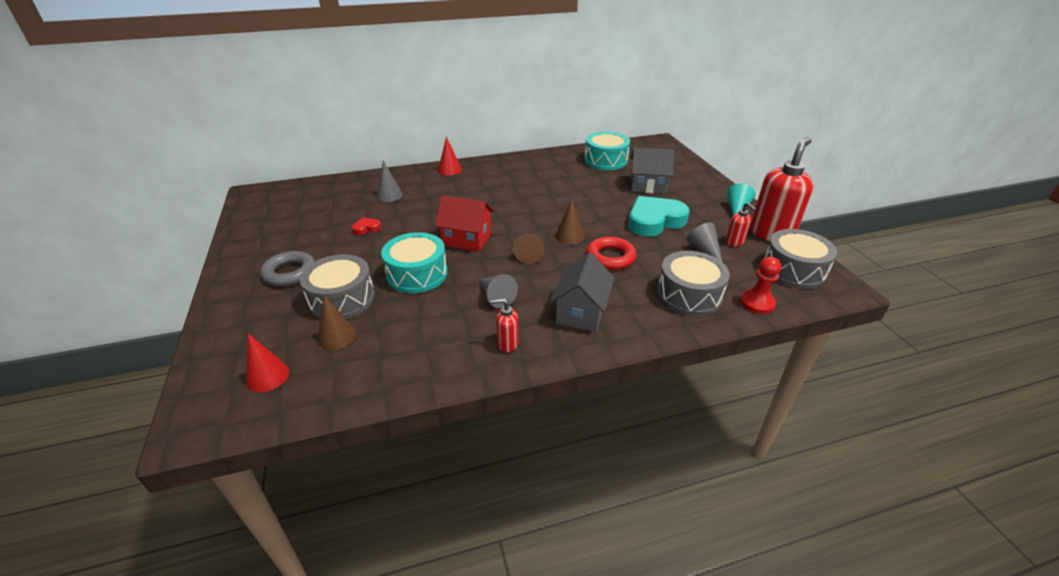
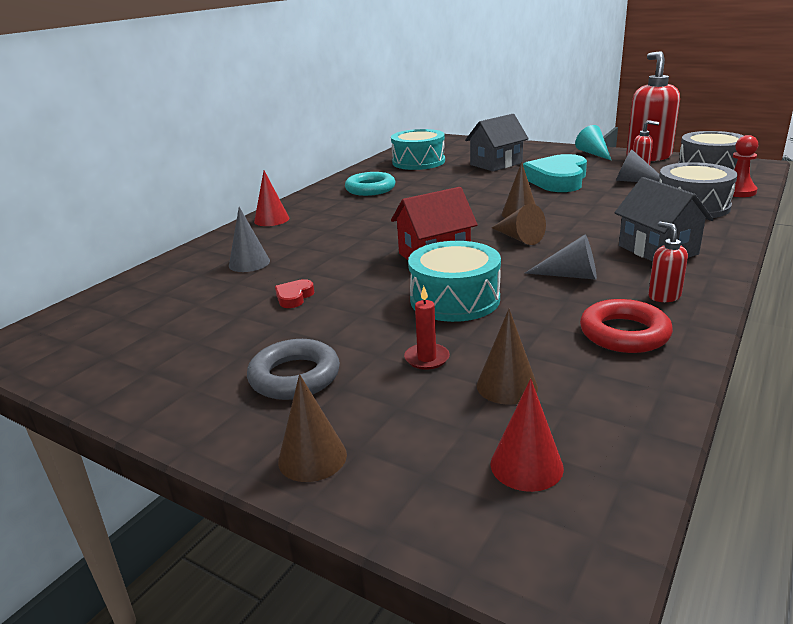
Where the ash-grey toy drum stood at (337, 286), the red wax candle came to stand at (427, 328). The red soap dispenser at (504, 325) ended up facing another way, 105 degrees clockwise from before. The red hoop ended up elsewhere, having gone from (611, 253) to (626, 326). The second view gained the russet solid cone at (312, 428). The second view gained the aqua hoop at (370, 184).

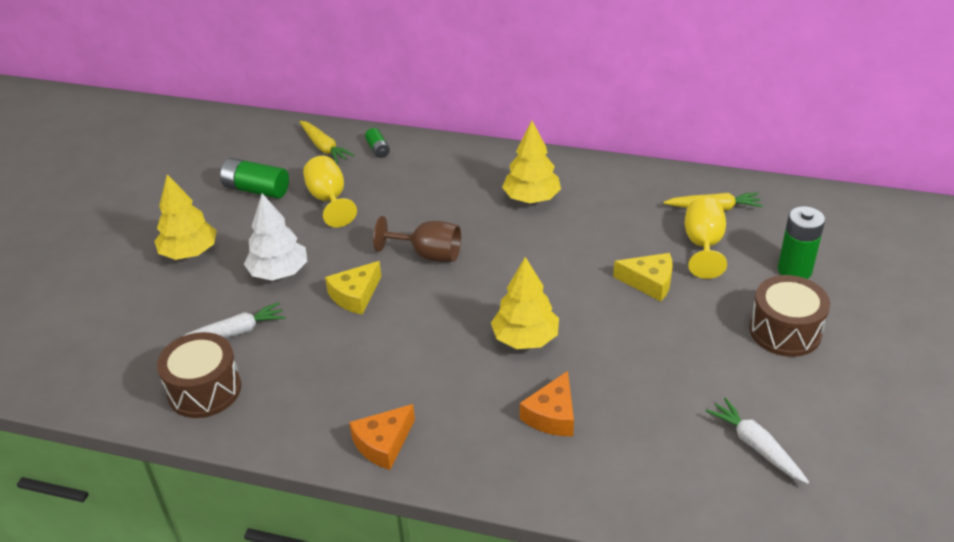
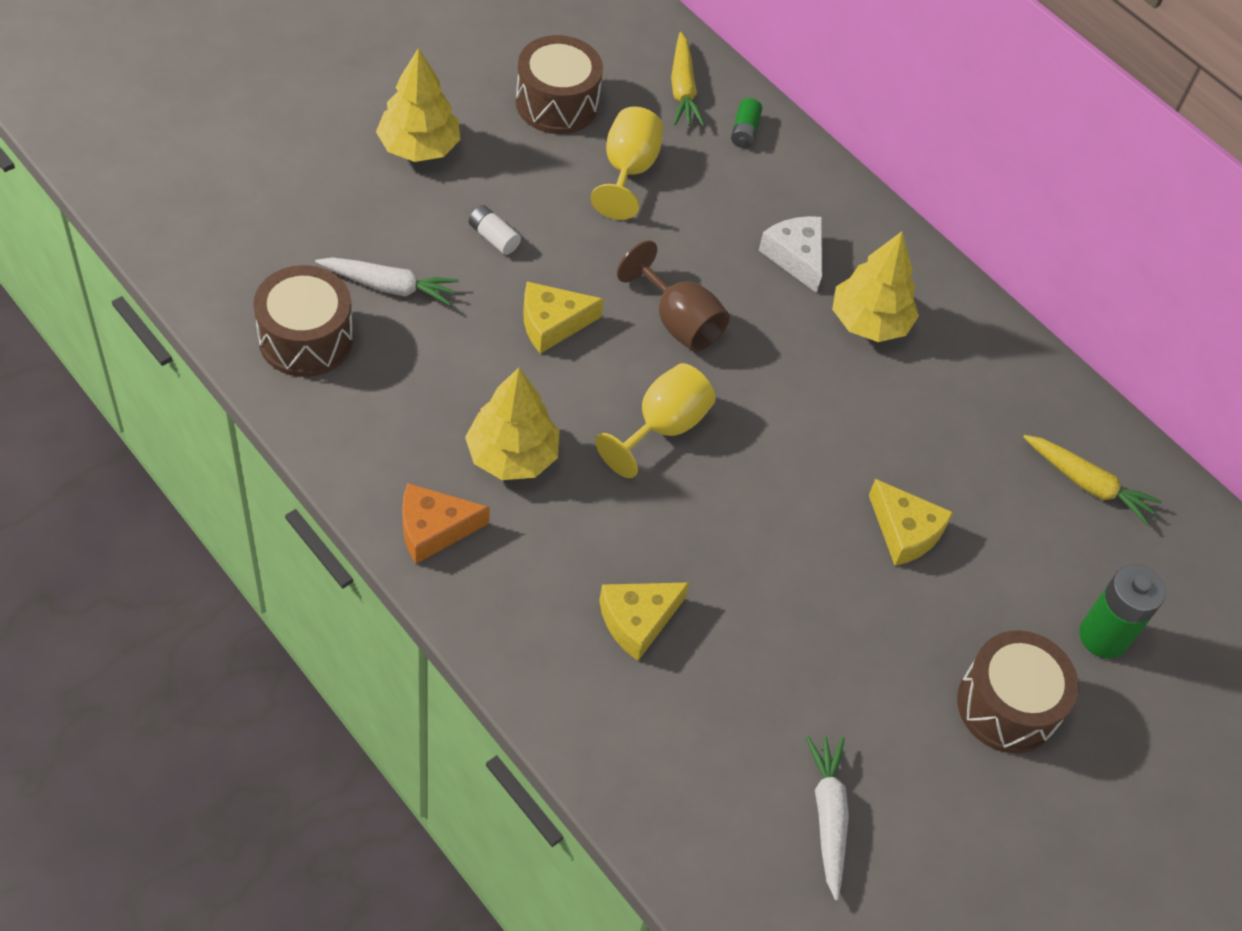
Where the emerald battery stood at (254, 178), the russet toy drum came to stand at (559, 84). Where the pure white tree stood at (275, 237), the pure white battery came to stand at (495, 230). The bright yellow tree ended up elsewhere, having gone from (525, 303) to (512, 424). What was the orange-coloured cheese at (547, 403) turned into the bright yellow cheese at (644, 621). The bright yellow goblet ended up elsewhere, having gone from (706, 238) to (655, 420). The second view gained the pure white cheese at (790, 254).

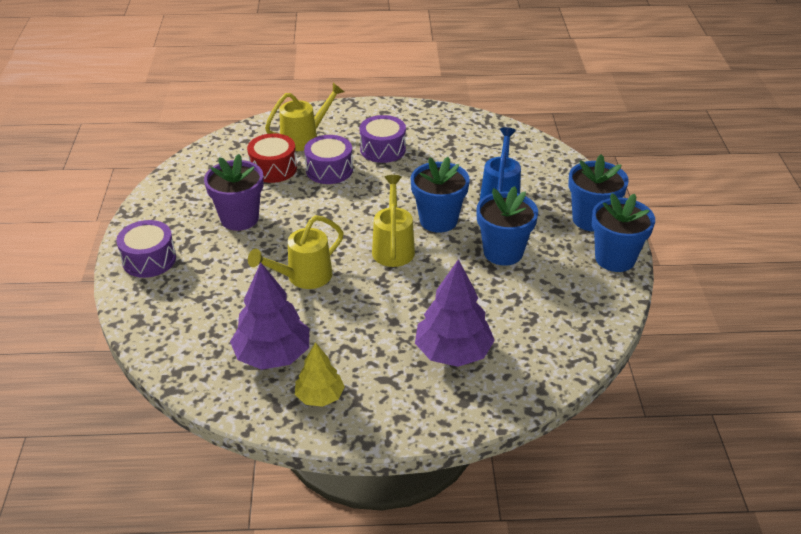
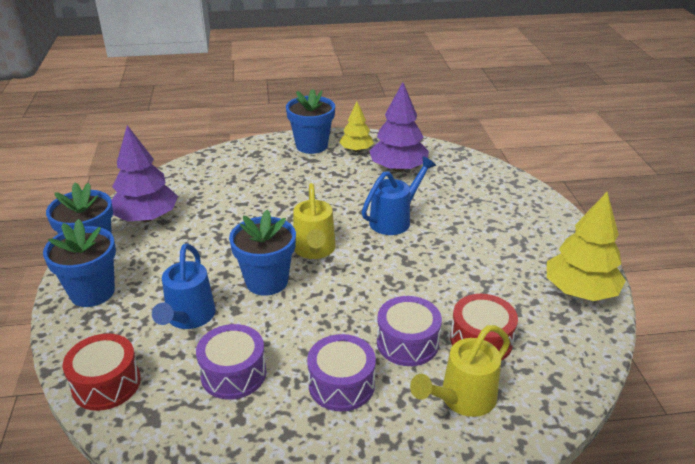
The purple toy drum ended up elsewhere, having gone from (146, 249) to (231, 362). The second view lost the purple potted plant at (233, 192). What was the bright yellow watering pot at (296, 252) turned into the royal blue watering pot at (399, 195). The purple tree ended up elsewhere, having gone from (455, 313) to (144, 173). The royal blue potted plant ended up elsewhere, having gone from (507, 226) to (310, 121). The second view gained the red toy drum at (102, 372). The second view gained the bright yellow tree at (586, 246).

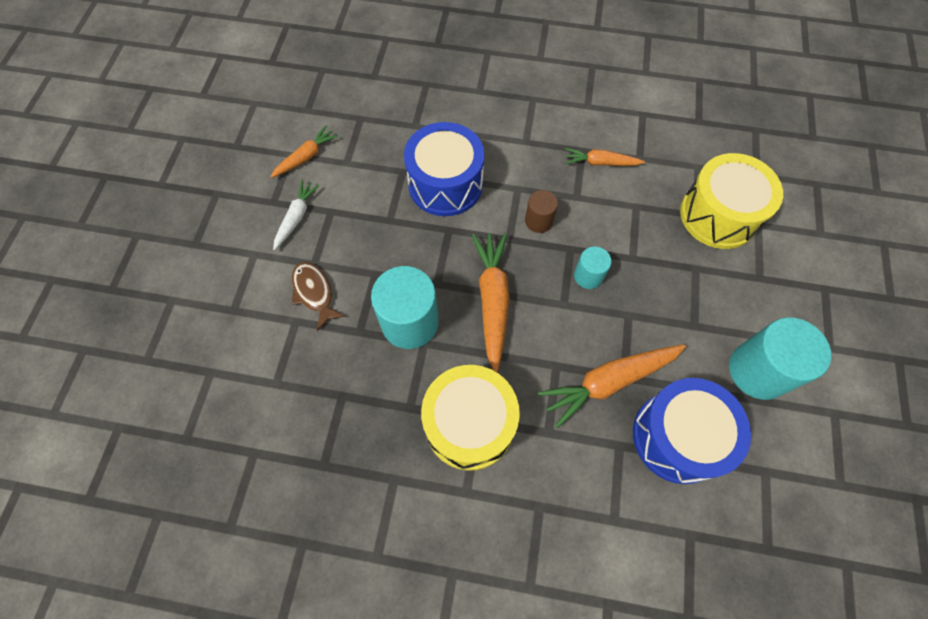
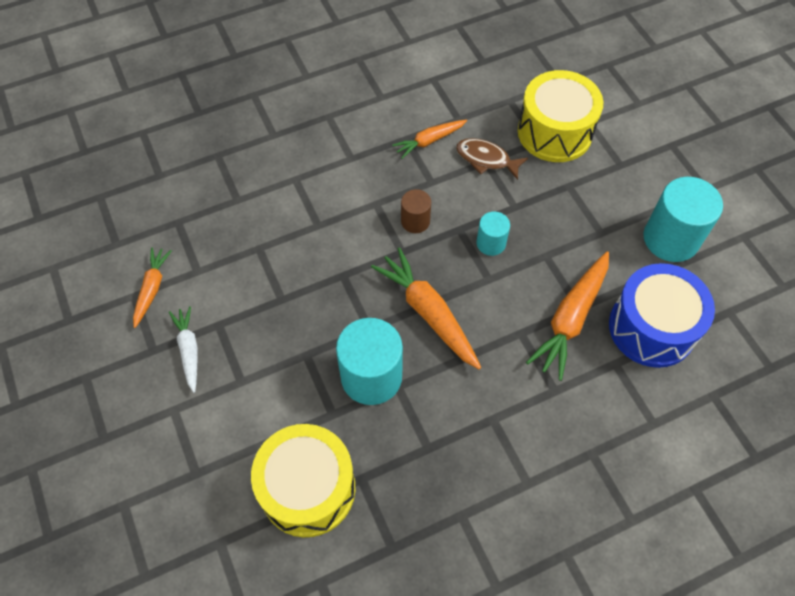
The russet fish ended up elsewhere, having gone from (319, 296) to (492, 159). The second view lost the royal blue toy drum at (444, 169). The bright yellow toy drum ended up elsewhere, having gone from (470, 418) to (303, 480).

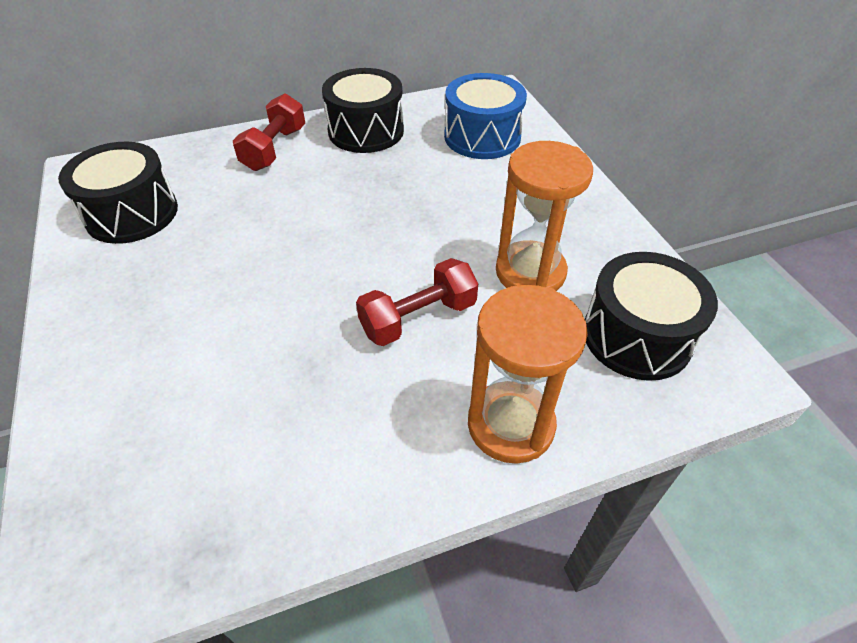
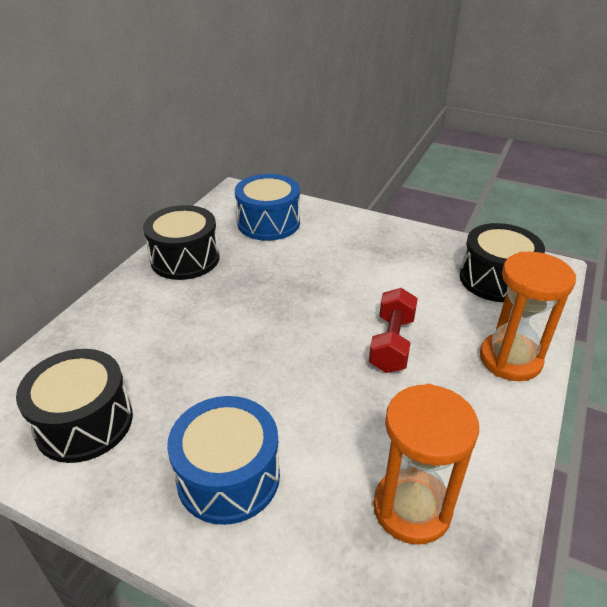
The second view lost the red hand weight at (269, 132). The orange-coloured hourglass ended up elsewhere, having gone from (544, 216) to (426, 464). The second view gained the royal blue toy drum at (223, 460).

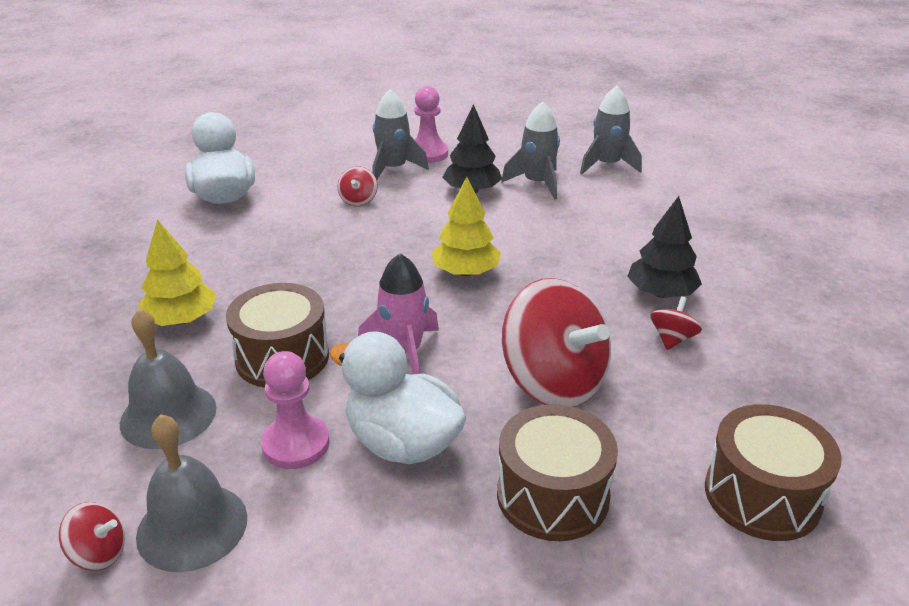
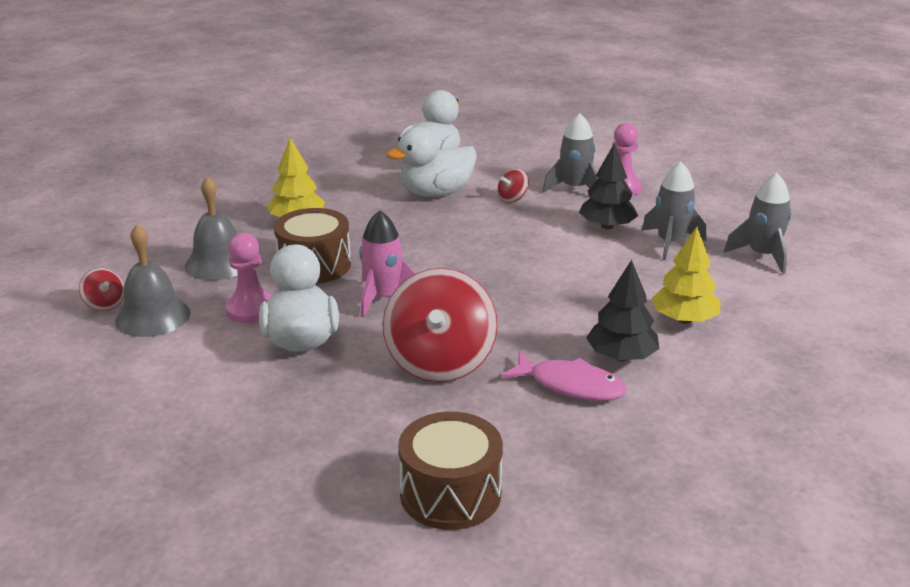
The bright yellow tree ended up elsewhere, having gone from (466, 226) to (686, 275). The second view lost the russet toy drum at (557, 472). Where the red spinning top stood at (676, 323), the rosy fish came to stand at (563, 376). The second view gained the pure white rubber duck at (431, 162).

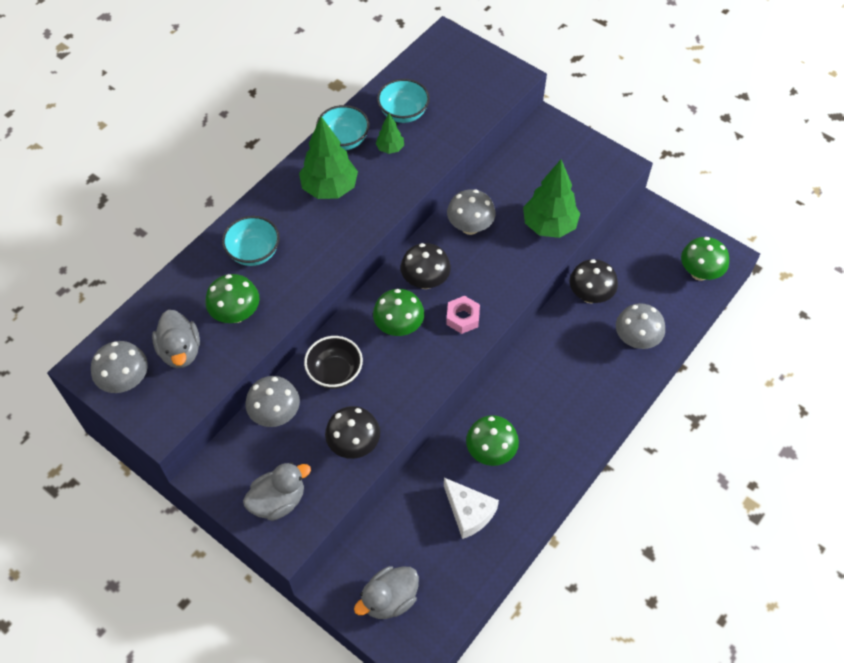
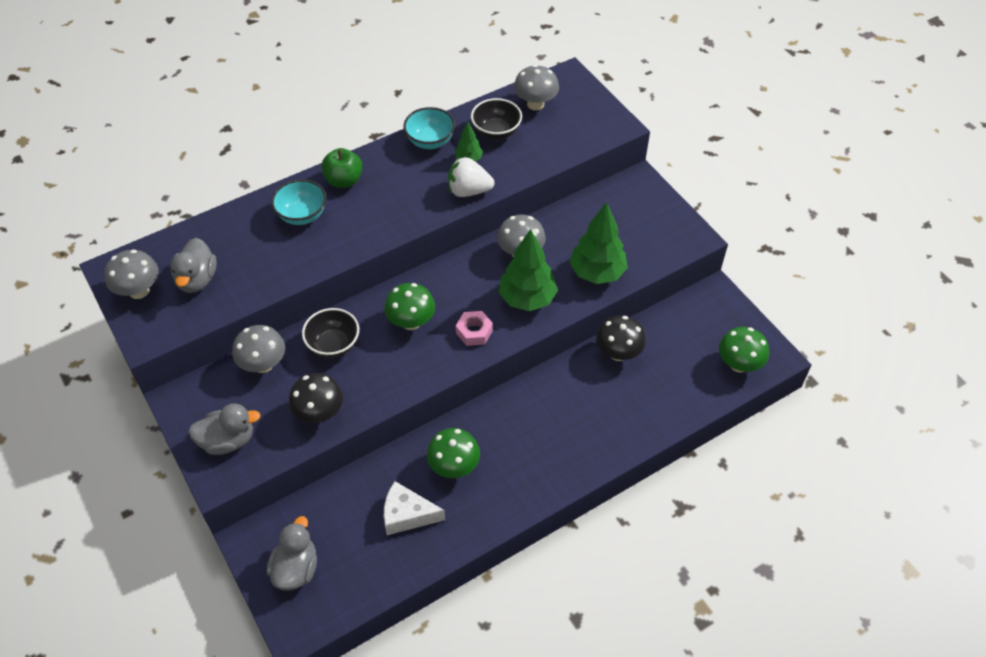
The second view lost the emerald fungus at (232, 298). The emerald tree ended up elsewhere, having gone from (328, 157) to (528, 270). The ash-grey rubber duck at (386, 592) ended up facing another way, 120 degrees clockwise from before. What was the aqua deep dish at (403, 101) turned into the jet-black deep dish at (496, 119). The second view lost the jet-black fungus at (426, 266). The pure white cheese at (471, 508) ended up facing another way, 120 degrees clockwise from before. The ash-grey fungus ended up elsewhere, having gone from (640, 326) to (536, 87). The second view gained the emerald apple at (342, 168). The second view gained the pure white berry at (471, 177).

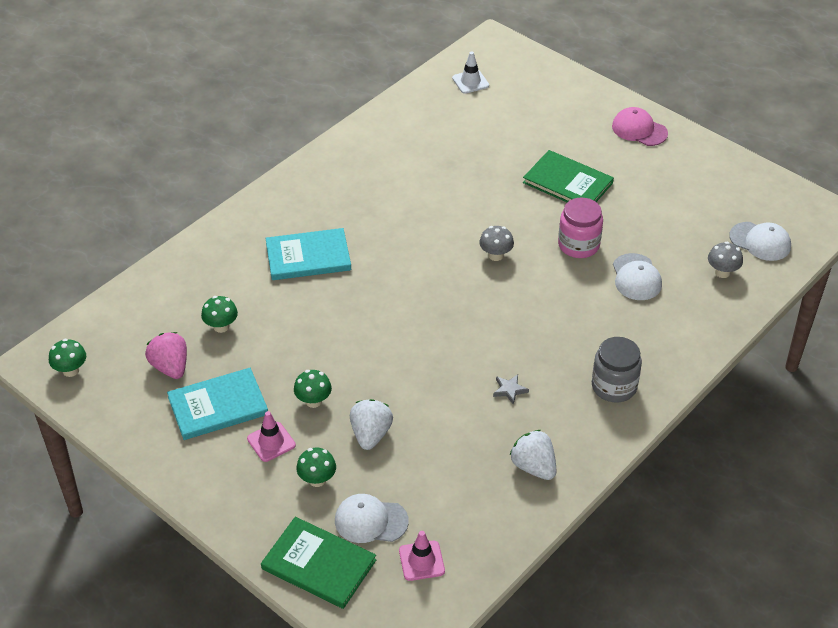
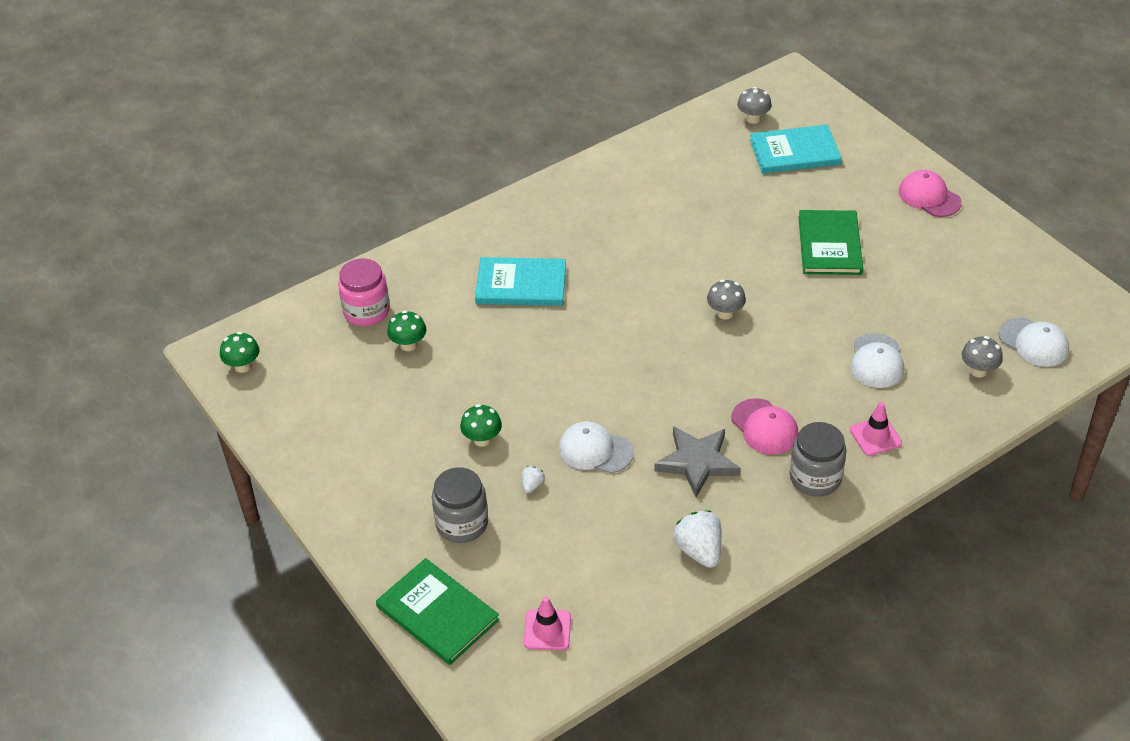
The second view lost the rosy berry at (166, 355). The aqua book ended up elsewhere, having gone from (217, 404) to (796, 149). The rosy safety cone ended up elsewhere, having gone from (271, 436) to (876, 429). Where the emerald fungus stood at (316, 467), the ash-grey jar came to stand at (460, 505). The pure white baseball cap ended up elsewhere, having gone from (372, 518) to (596, 447). The size of the pure white berry at (371, 424) changed by a factor of 0.49. Where the pure white safety cone stood at (470, 73), the ash-grey fungus came to stand at (754, 105). The size of the ash-grey star at (511, 389) changed by a factor of 2.09. The emerald book at (568, 176) ended up facing another way, 45 degrees clockwise from before. The rosy jar ended up elsewhere, having gone from (580, 228) to (364, 292). The second view gained the rosy baseball cap at (764, 426).

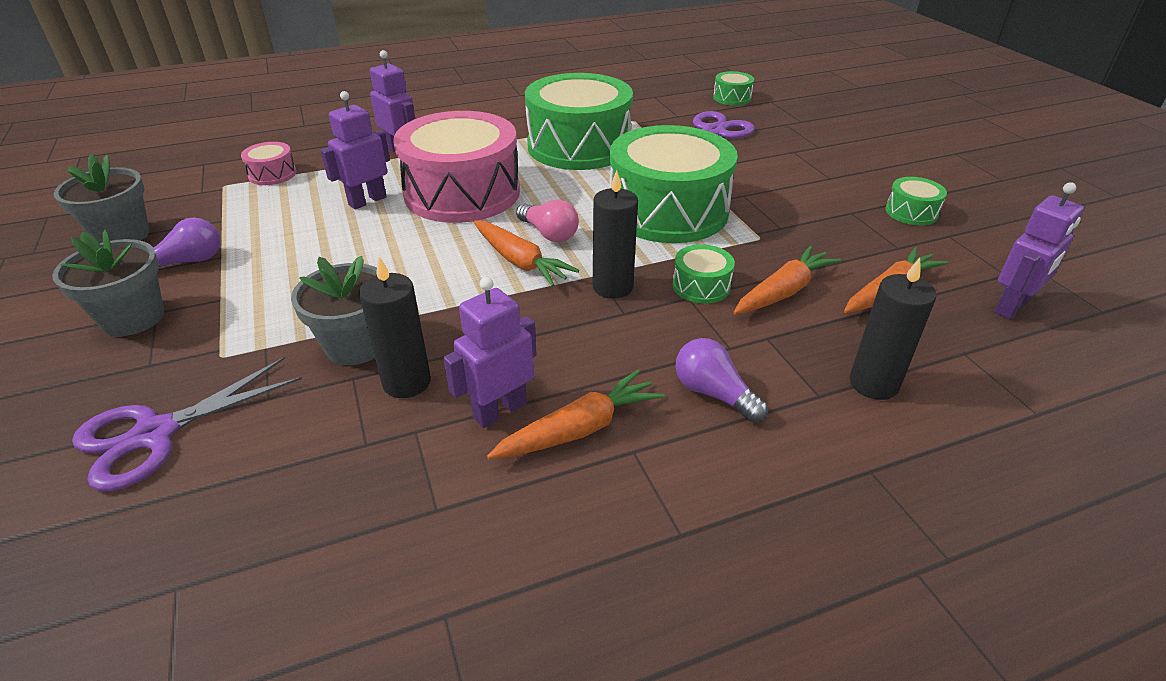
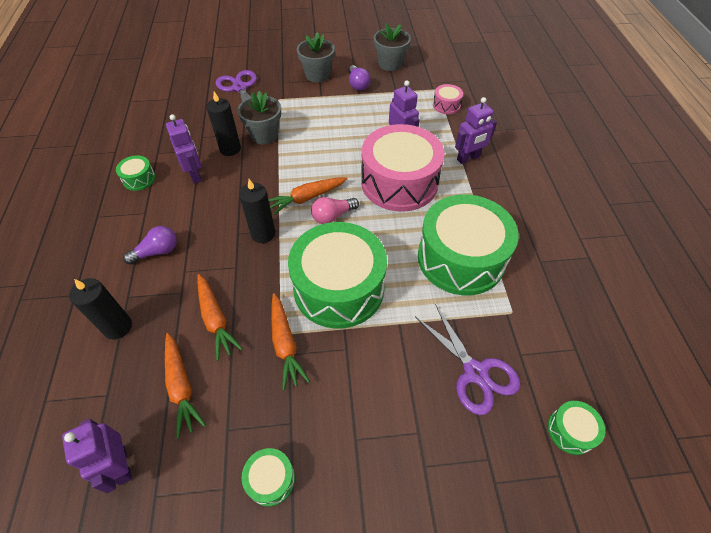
The orange-coloured root vegetable ended up elsewhere, having gone from (575, 414) to (290, 341). The emerald toy drum ended up elsewhere, having gone from (703, 273) to (136, 173).

